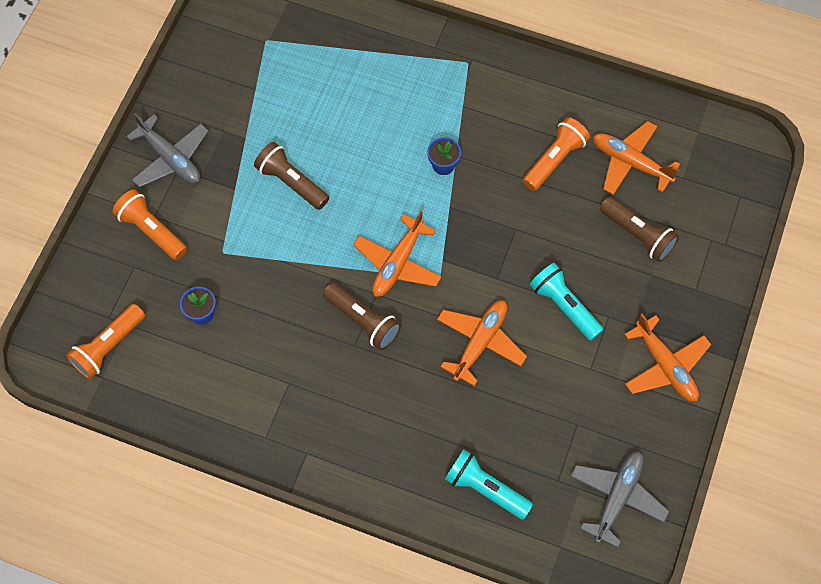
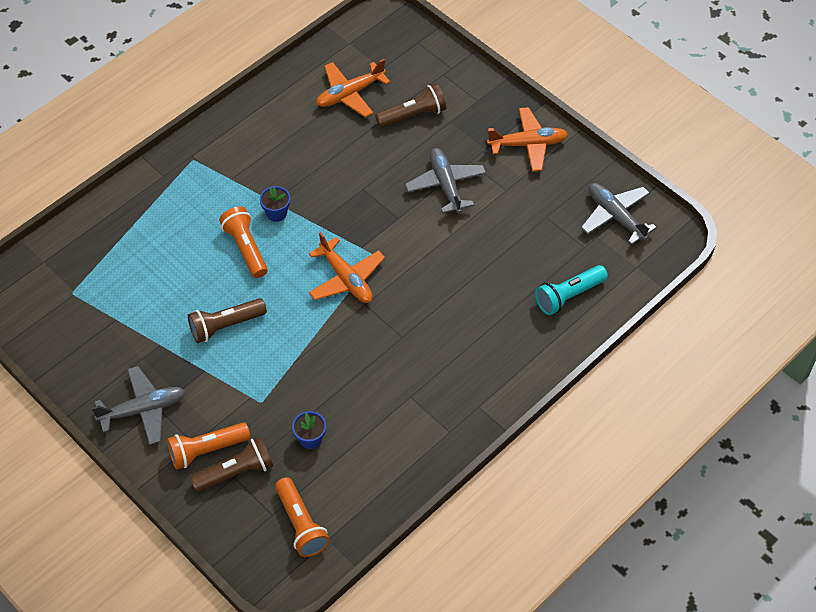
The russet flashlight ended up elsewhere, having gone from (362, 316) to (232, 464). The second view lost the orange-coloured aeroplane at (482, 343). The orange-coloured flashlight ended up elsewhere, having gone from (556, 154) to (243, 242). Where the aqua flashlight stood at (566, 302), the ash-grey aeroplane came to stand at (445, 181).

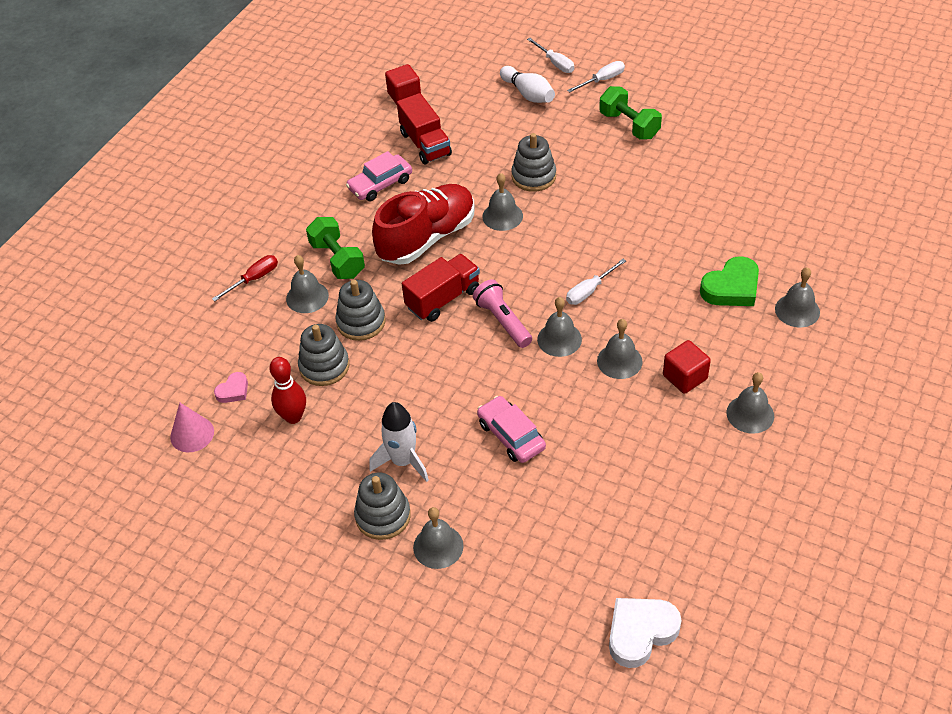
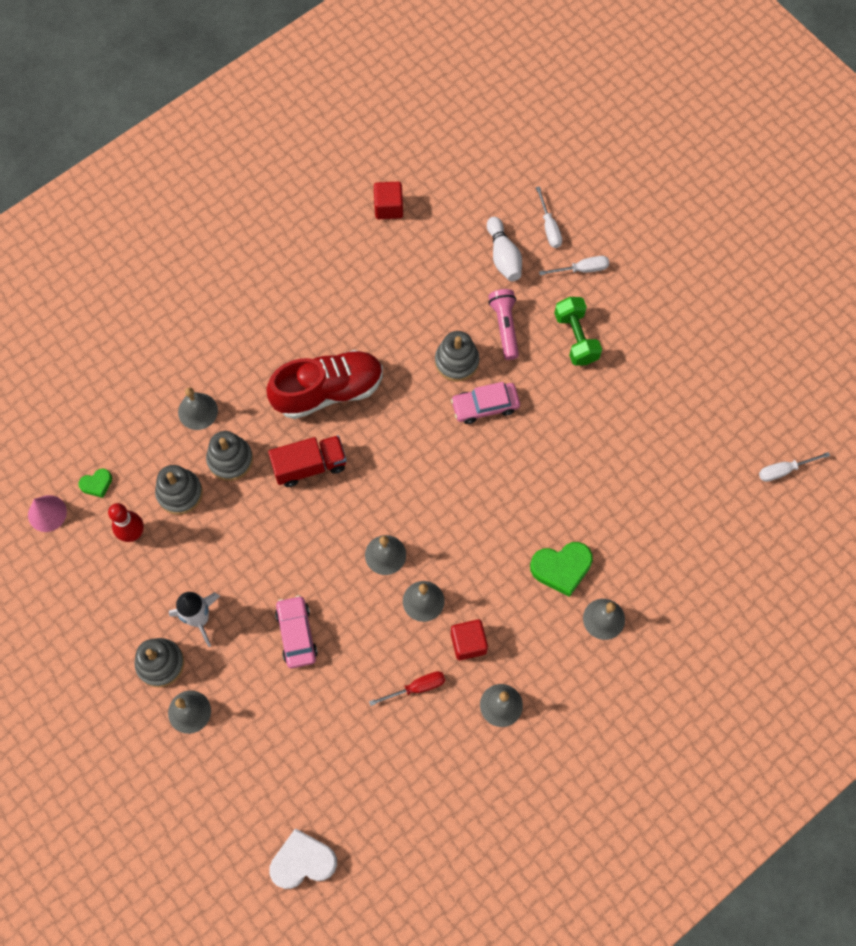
The red screwdriver ended up elsewhere, having gone from (245, 278) to (407, 688). What was the rosy heart at (231, 387) turned into the emerald heart at (95, 483). The second view lost the emerald hand weight at (335, 248). The rosy automobile ended up elsewhere, having gone from (379, 176) to (485, 403). The second view lost the red toy truck at (424, 128). The rosy flashlight ended up elsewhere, having gone from (502, 313) to (503, 324). The second view lost the ash-grey school bell at (502, 202). The pure white screwdriver ended up elsewhere, having gone from (596, 282) to (794, 467).

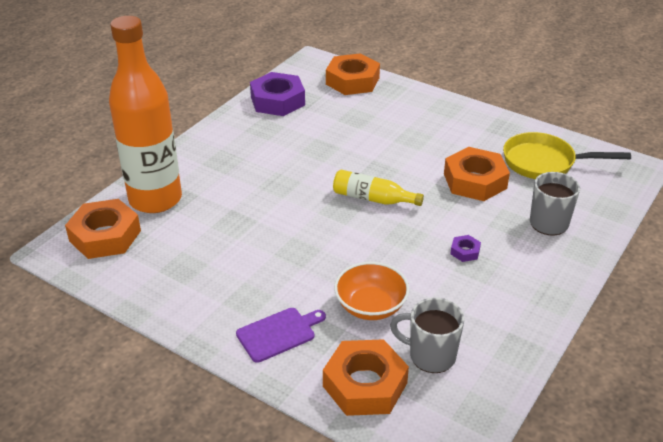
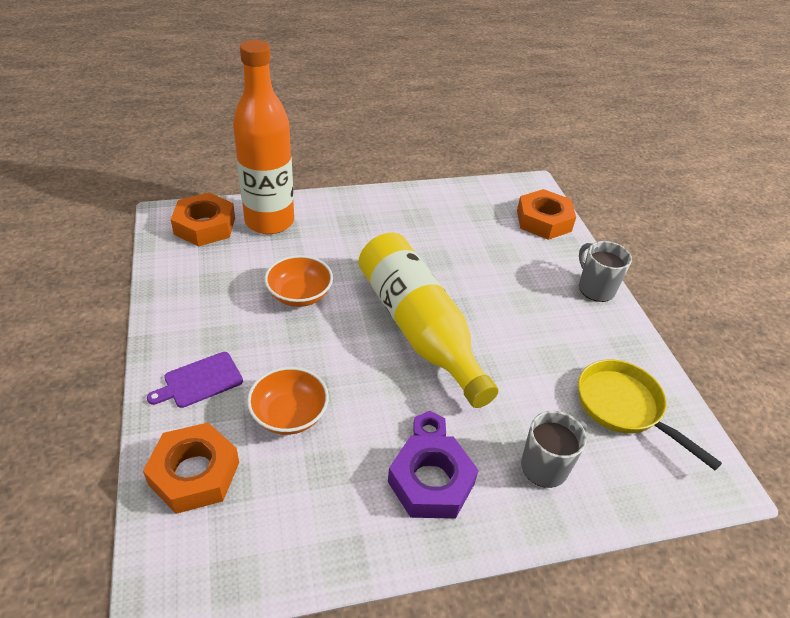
The purple chopping board at (281, 335) ended up facing another way, 135 degrees clockwise from before. The purple nut ended up elsewhere, having gone from (277, 94) to (433, 477). The size of the bright yellow drink bottle at (378, 188) changed by a factor of 2.18. The ash-grey tea mug ended up elsewhere, having gone from (427, 335) to (605, 271). The second view lost the orange-coloured nut at (477, 174). The second view gained the orange-coloured deep dish at (299, 281).

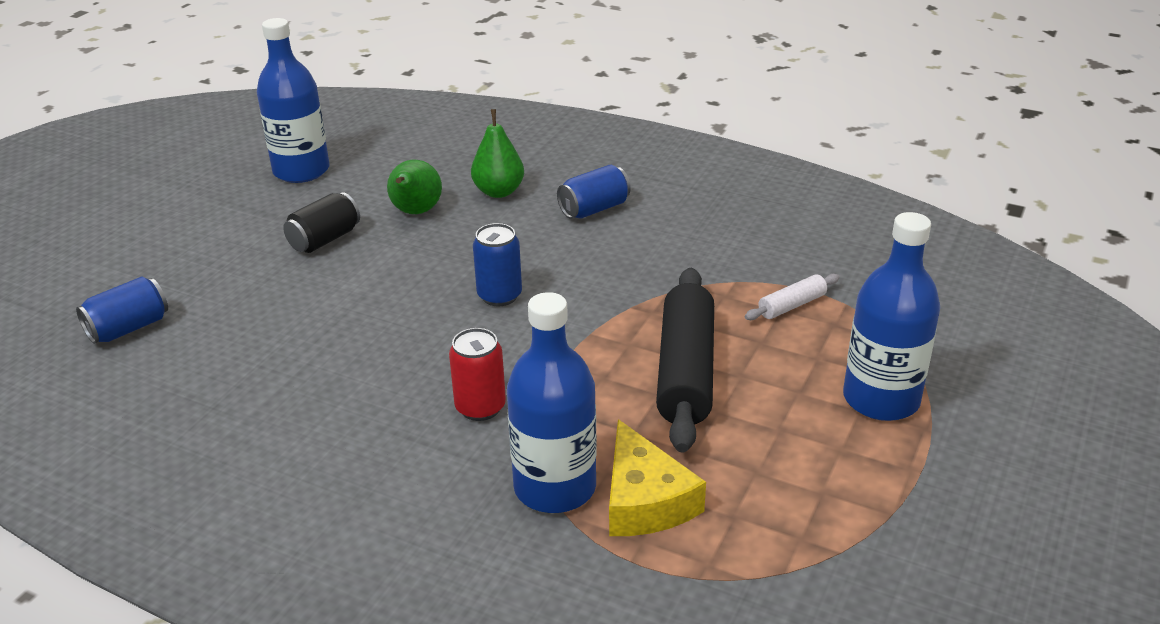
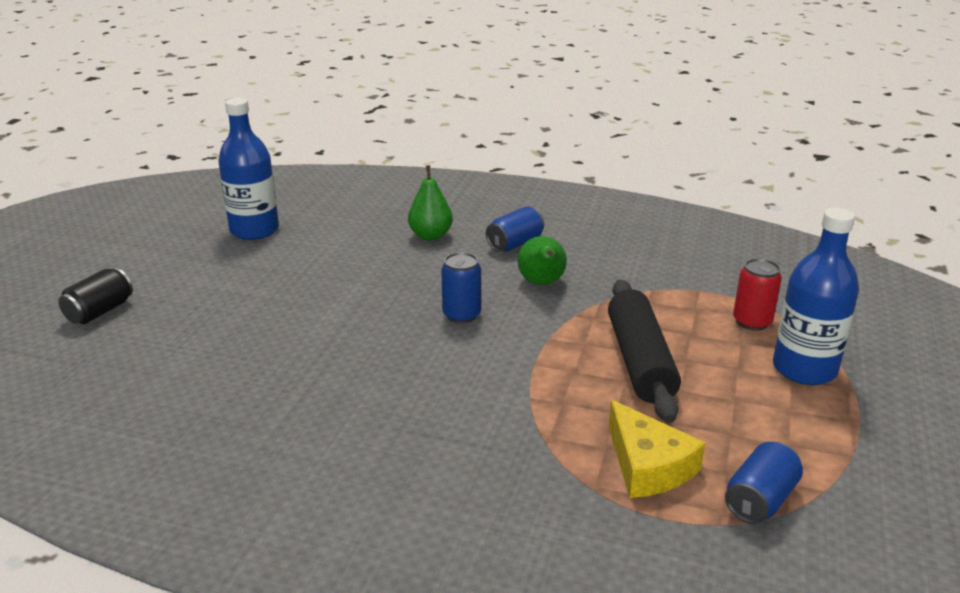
The royal blue can ended up elsewhere, having gone from (122, 310) to (764, 483). The jet-black can ended up elsewhere, having gone from (321, 222) to (95, 296). The emerald pear fruit ended up elsewhere, having gone from (414, 187) to (542, 260). The red can ended up elsewhere, having gone from (477, 374) to (757, 294). The second view lost the royal blue drink bottle at (552, 402). The second view lost the pure white rolling pin at (792, 297).

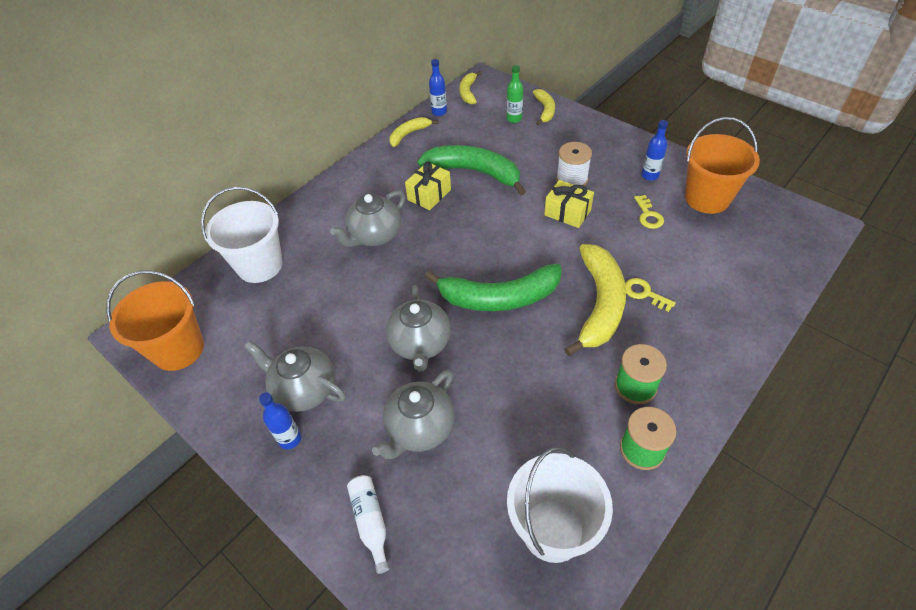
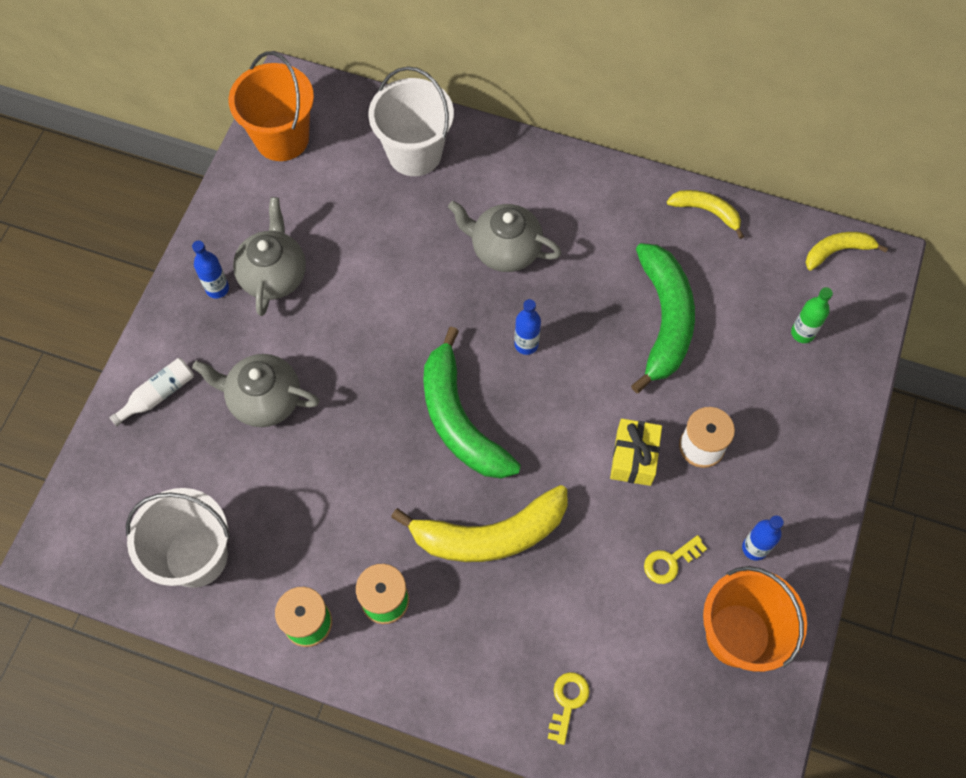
The second view lost the ash-grey teapot at (418, 328). The second view lost the bright yellow present at (428, 186). The royal blue drink bottle ended up elsewhere, having gone from (438, 87) to (527, 327). The second view lost the bright yellow toy banana at (544, 107). The bright yellow door key ended up elsewhere, having gone from (650, 295) to (569, 708).

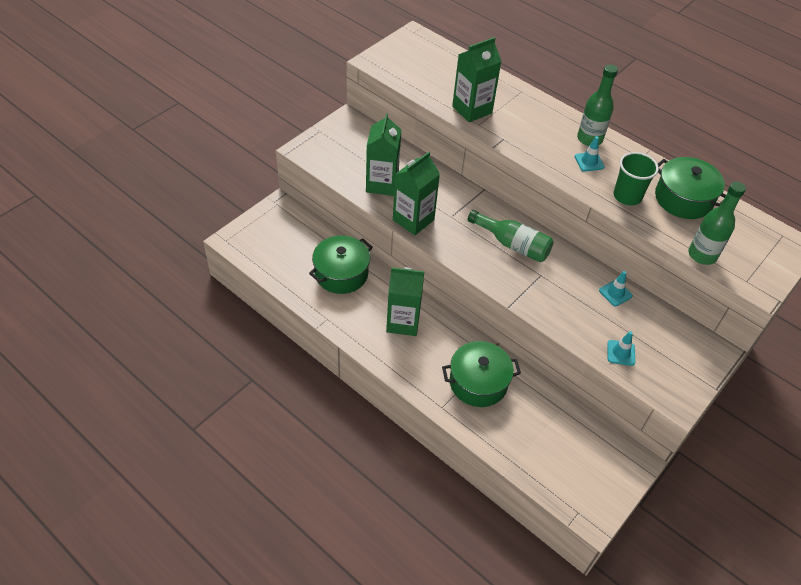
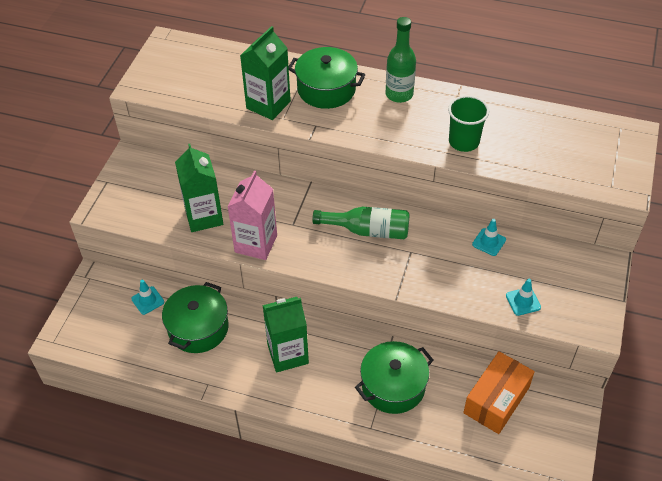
What was the emerald juice carton at (416, 193) turned into the rosy juice carton at (252, 215). The aqua safety cone ended up elsewhere, having gone from (589, 154) to (147, 297). The emerald pot ended up elsewhere, having gone from (690, 188) to (327, 78). The second view lost the emerald drink bottle at (717, 223). The second view gained the orange-coloured parcel at (499, 392).

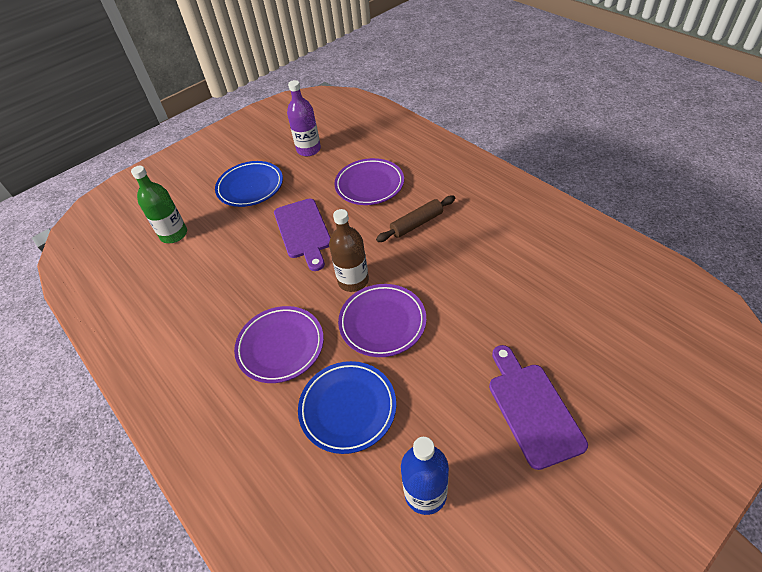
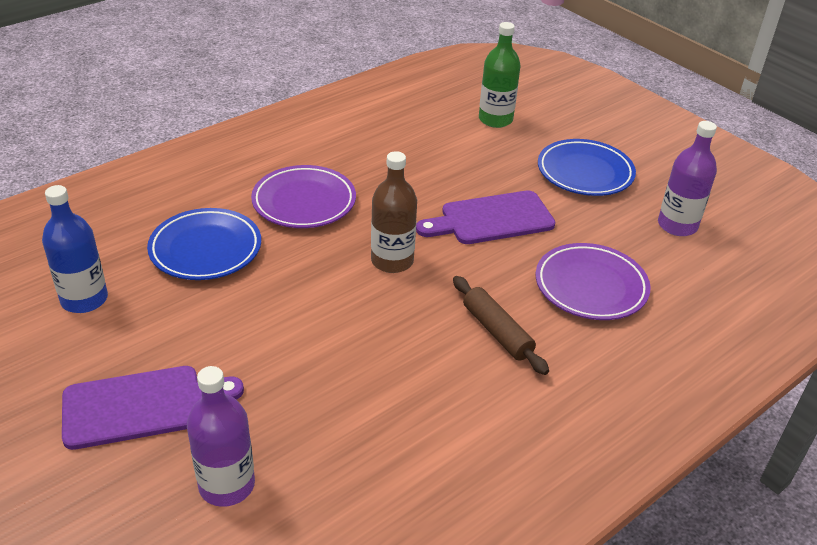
The second view lost the purple plate at (382, 320). The second view gained the purple drink bottle at (221, 436).

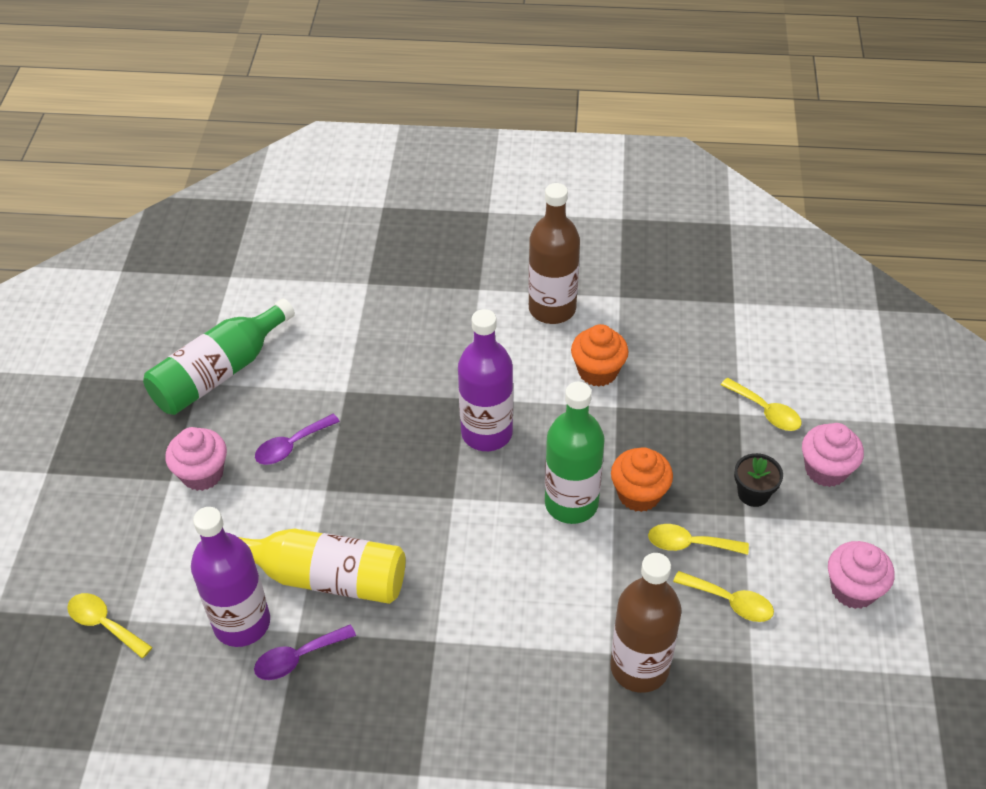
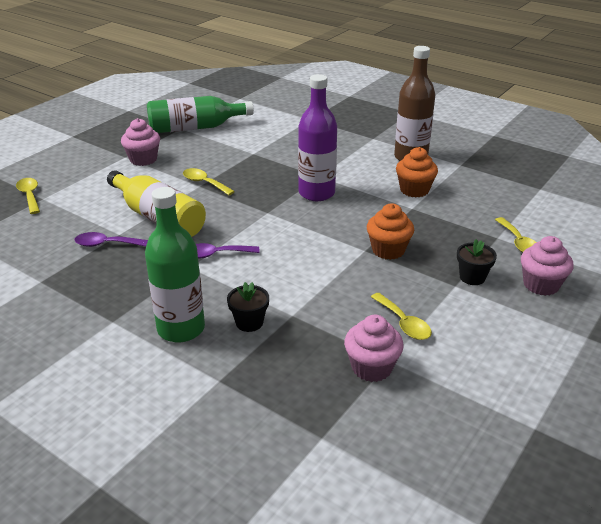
The second view lost the purple drink bottle at (230, 577). The purple teaspoon ended up elsewhere, having gone from (297, 439) to (228, 251). The emerald drink bottle ended up elsewhere, having gone from (575, 453) to (175, 264). The second view lost the russet drink bottle at (646, 623). The bright yellow teaspoon ended up elsewhere, having gone from (698, 539) to (209, 181). The rosy cupcake ended up elsewhere, having gone from (861, 575) to (374, 348). The second view gained the jet-black potted plant at (248, 307).

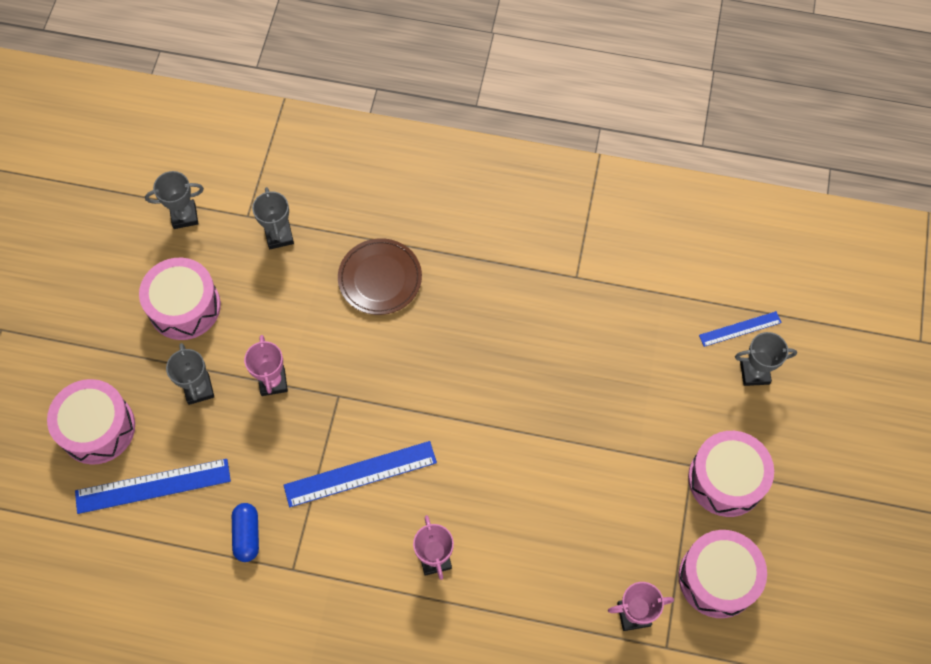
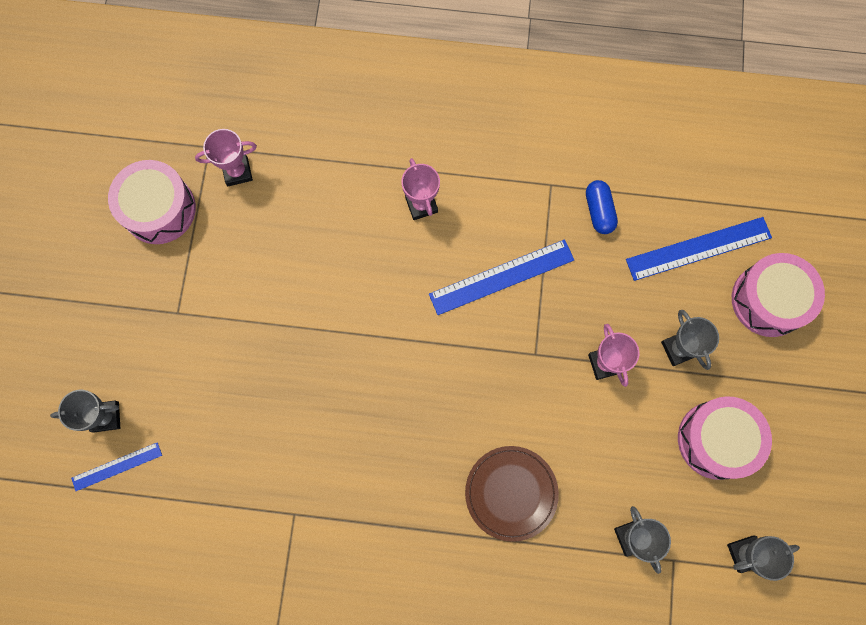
The second view lost the rosy toy drum at (731, 474).

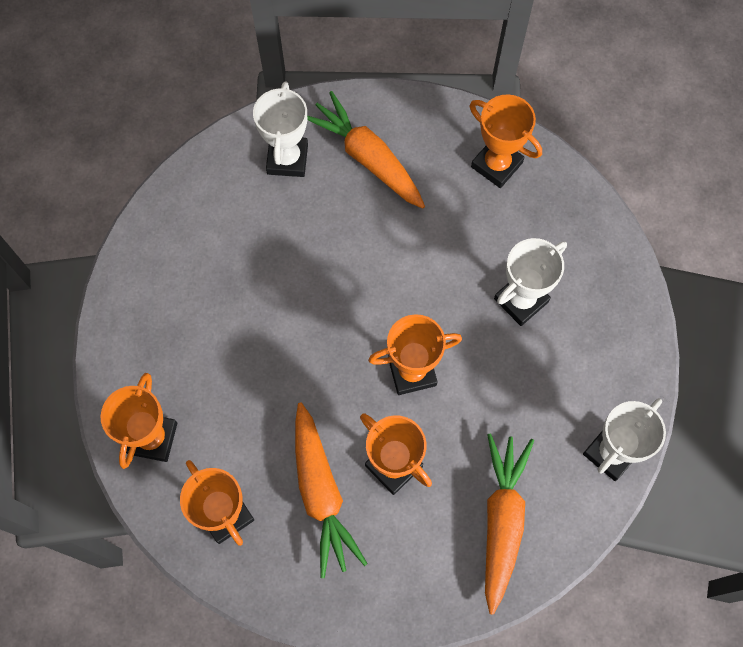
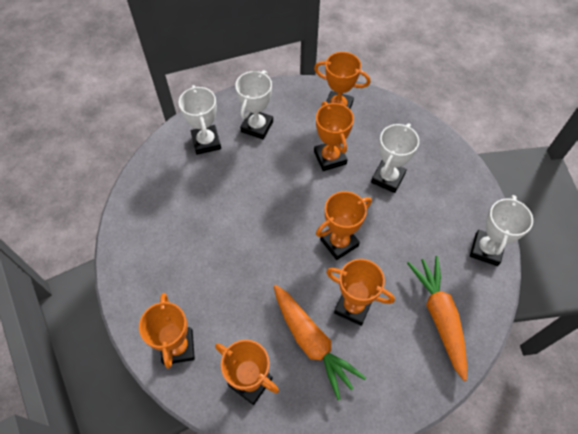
Where the orange-coloured root vegetable stood at (366, 150), the pure white award cup came to stand at (254, 104). The second view gained the orange-coloured award cup at (334, 136).

